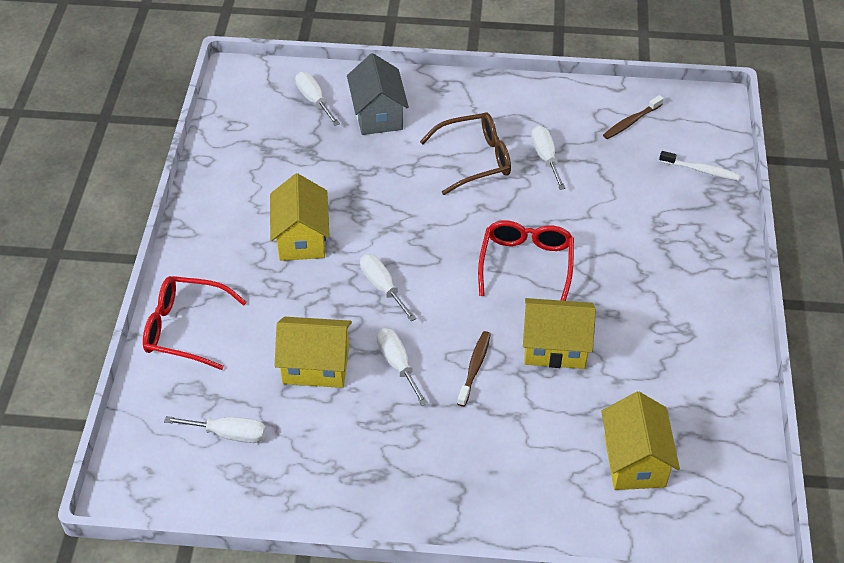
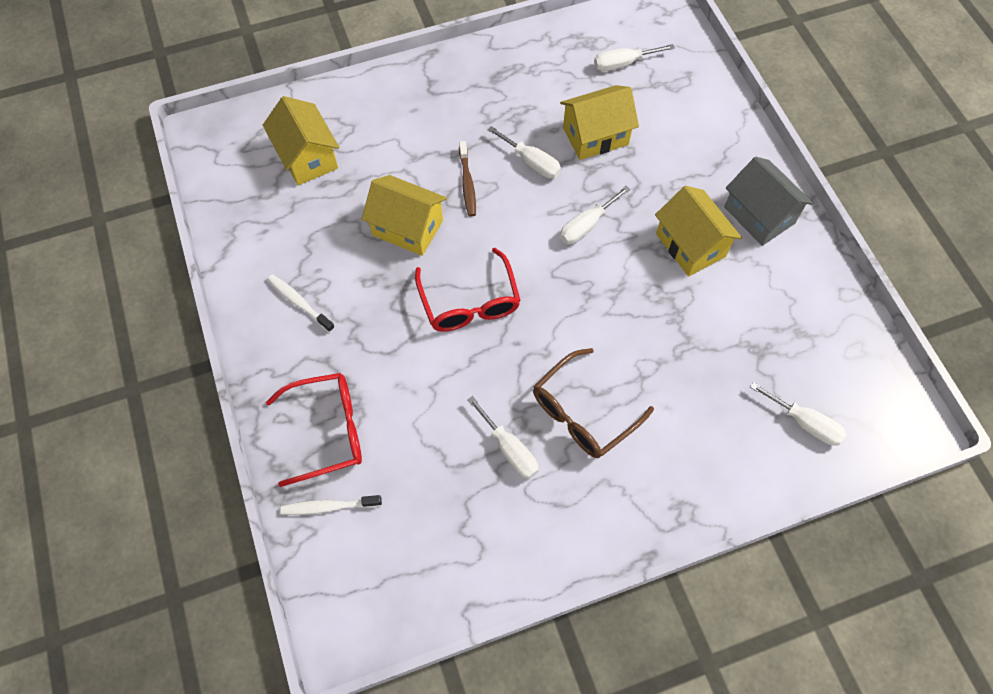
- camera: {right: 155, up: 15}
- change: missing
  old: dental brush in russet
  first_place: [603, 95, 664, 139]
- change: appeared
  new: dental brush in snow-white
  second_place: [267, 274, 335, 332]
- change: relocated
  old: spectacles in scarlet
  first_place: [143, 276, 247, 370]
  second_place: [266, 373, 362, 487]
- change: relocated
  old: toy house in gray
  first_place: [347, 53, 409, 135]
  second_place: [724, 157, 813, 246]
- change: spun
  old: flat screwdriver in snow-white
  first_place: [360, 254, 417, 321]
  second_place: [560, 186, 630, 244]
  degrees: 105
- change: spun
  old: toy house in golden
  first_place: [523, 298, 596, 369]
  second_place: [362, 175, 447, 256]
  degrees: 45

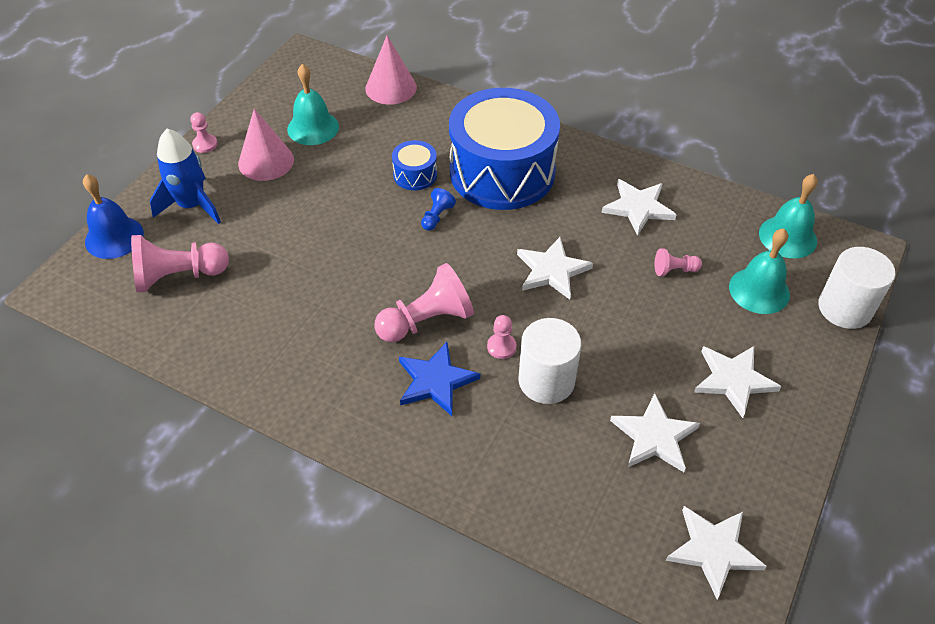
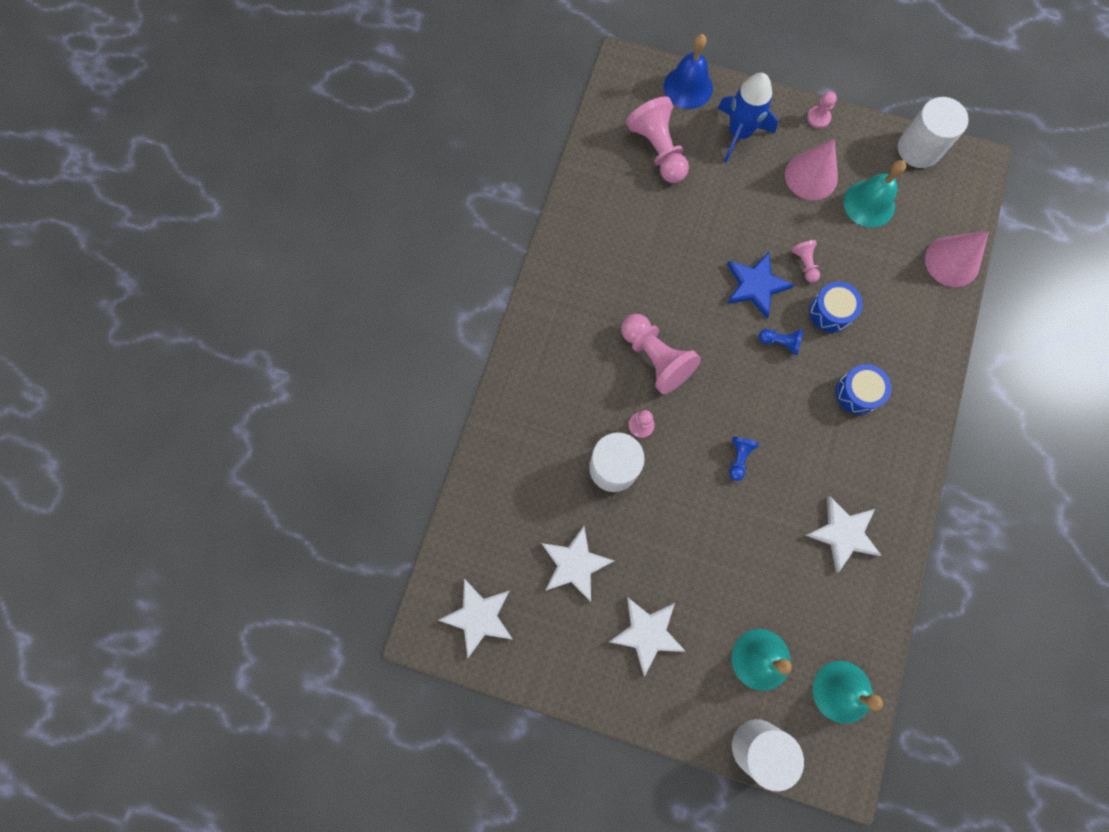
- camera: {right: 80, up: 25}
- change: appeared
  new: solid cylinder in snow-white
  second_place: [898, 97, 969, 168]
- change: relocated
  old: star in blue
  first_place: [399, 342, 480, 416]
  second_place: [726, 252, 794, 318]
- change: relocated
  old: chess pawn in pink
  first_place: [654, 248, 702, 276]
  second_place: [791, 240, 820, 283]
- change: exchanged
  old: star in snow-white
  new: chess pawn in blue
  first_place: [517, 237, 593, 300]
  second_place: [729, 436, 759, 481]
- change: size
  old: snare drum in blue
  first_place: [449, 88, 560, 210]
  second_place: [835, 364, 892, 415]
  factor: 0.41

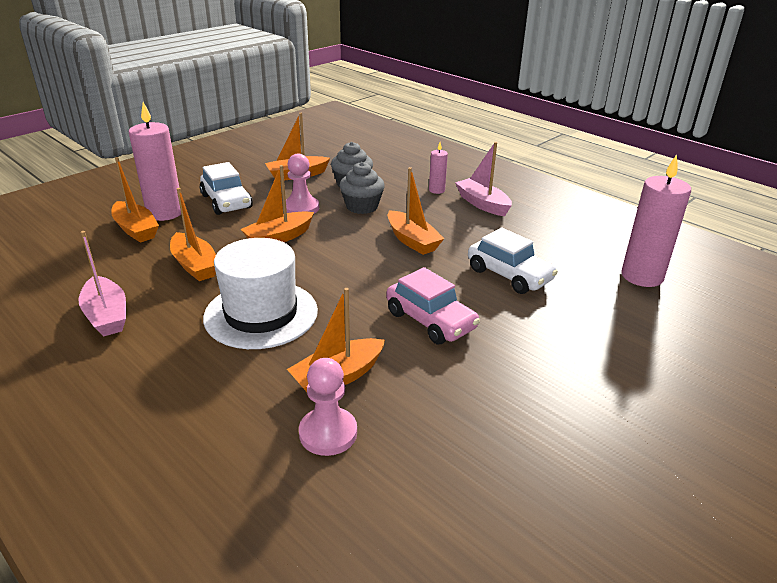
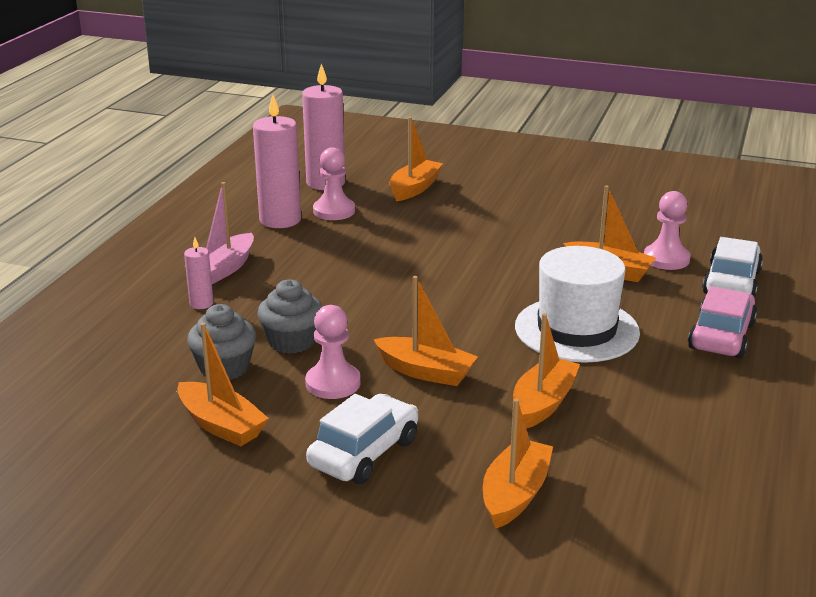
- camera: {right: -115, up: -5}
- change: missing
  old: sailboat in pink
  first_place: [79, 231, 126, 336]
- change: appeared
  new: chess pawn in pink
  second_place: [313, 147, 355, 220]
- change: relocated
  old: wax candle in pink
  first_place: [129, 102, 181, 221]
  second_place: [253, 95, 301, 228]
- change: relocated
  old: car in pink
  first_place: [386, 267, 480, 344]
  second_place: [688, 286, 757, 358]
- change: relocated
  old: sailboat in bright orange
  first_place: [388, 167, 444, 255]
  second_place: [389, 117, 443, 201]
- change: relocated
  old: car in snow-white
  first_place: [468, 228, 558, 294]
  second_place: [702, 237, 763, 297]

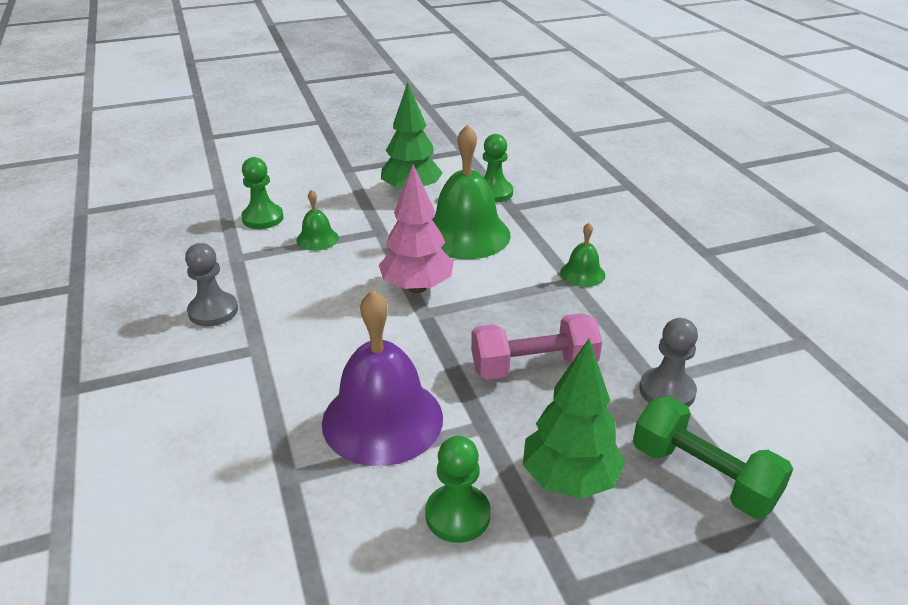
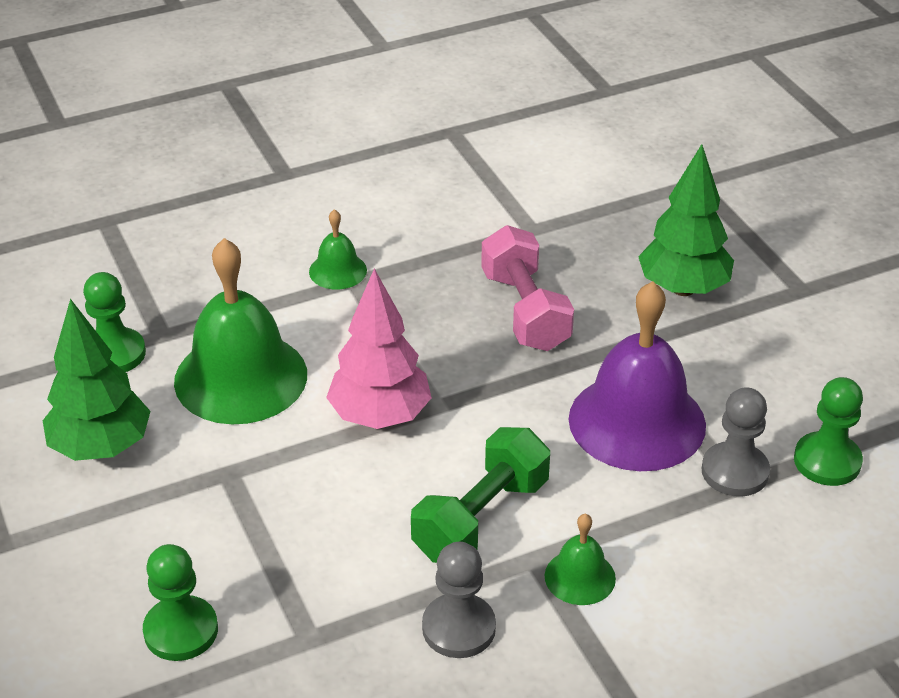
- camera: {right: -95, up: 5}
- change: relocated
  old: bell in green
  first_place: [296, 190, 339, 251]
  second_place: [544, 513, 616, 605]
- change: relocated
  old: chess pawn in green
  first_place: [425, 436, 491, 543]
  second_place: [794, 377, 863, 486]
- change: relocated
  old: free weight in green
  first_place: [633, 396, 793, 519]
  second_place: [411, 427, 550, 563]
- change: relocated
  old: chess pawn in gray
  first_place: [639, 318, 698, 407]
  second_place: [702, 387, 770, 497]

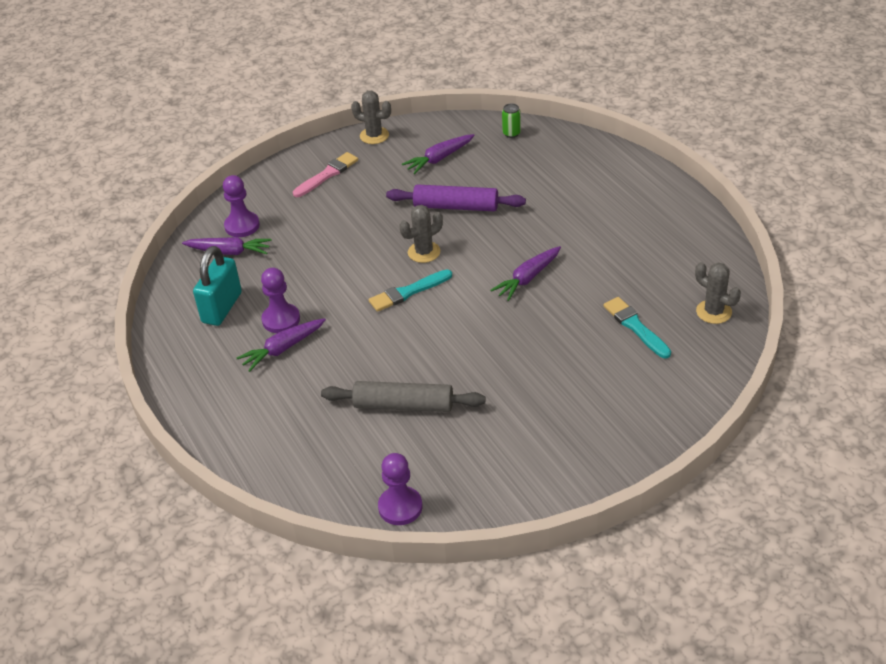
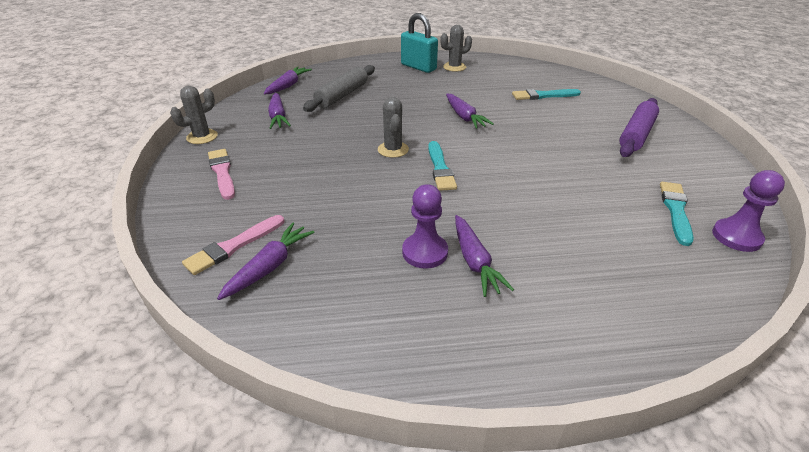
- camera: {right: -70, up: -5}
- change: appeared
  new: paint brush in turquoise
  second_place: [660, 182, 694, 246]
- change: relocated
  old: lock in turquoise
  first_place: [193, 246, 242, 326]
  second_place: [401, 13, 438, 73]
- change: relocated
  old: rolling pin in gray
  first_place: [321, 381, 485, 412]
  second_place: [303, 65, 375, 112]
- change: relocated
  old: rolling pin in royal purple
  first_place: [386, 184, 526, 211]
  second_place: [619, 98, 659, 157]
- change: relocated
  old: saguaro cactus in gray
  first_place: [695, 262, 741, 324]
  second_place: [441, 25, 472, 72]
- change: exchanged
  old: chess pawn in royal purple
  new: paint brush in pink
  first_place: [223, 175, 260, 237]
  second_place: [182, 215, 284, 275]
- change: exchanged
  old: tin in green
  new: carrot in royal purple
  first_place: [502, 103, 521, 138]
  second_place: [264, 66, 312, 94]

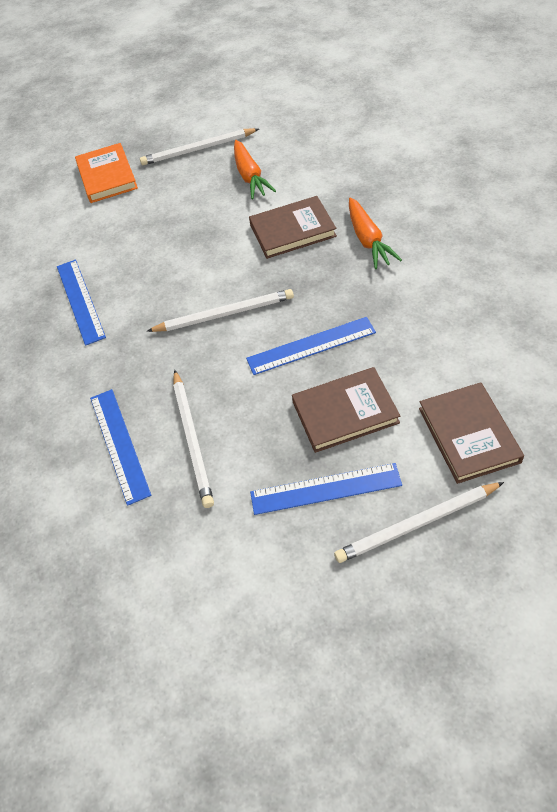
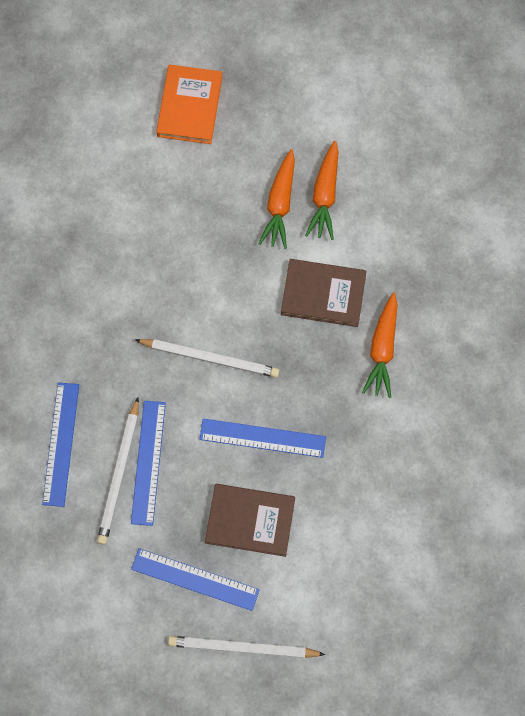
- camera: {right: 20, up: 20}
- change: missing
  old: lead pencil in snow-white
  first_place: [140, 128, 259, 165]
- change: missing
  old: hardback in russet
  first_place: [419, 382, 524, 484]
- change: appeared
  new: carrot in bright orange
  second_place: [258, 149, 295, 249]
- change: relocated
  old: ruler in blue
  first_place: [57, 260, 106, 346]
  second_place: [131, 401, 166, 526]

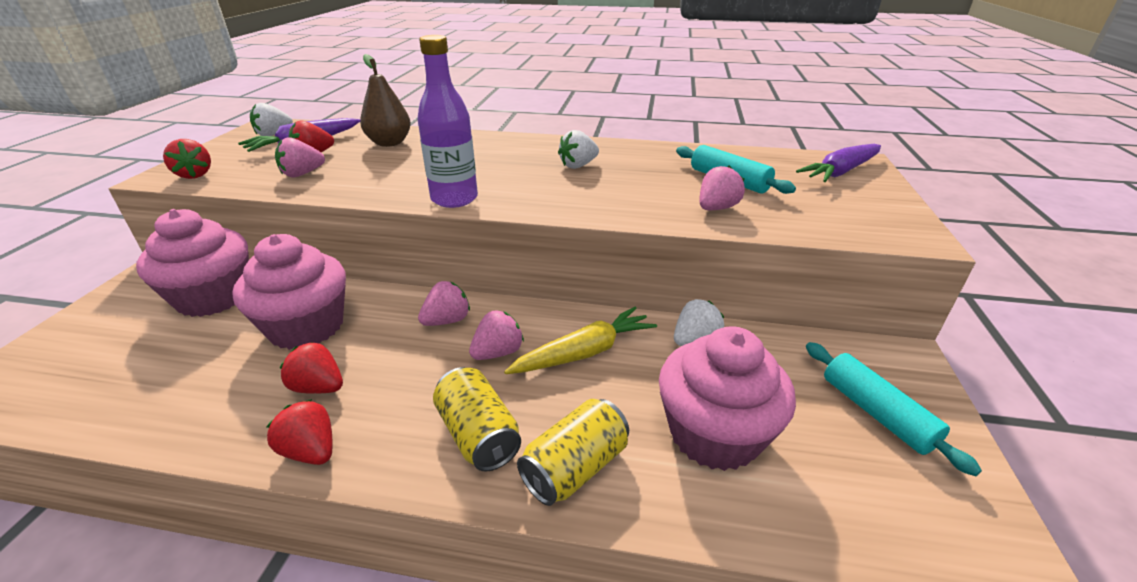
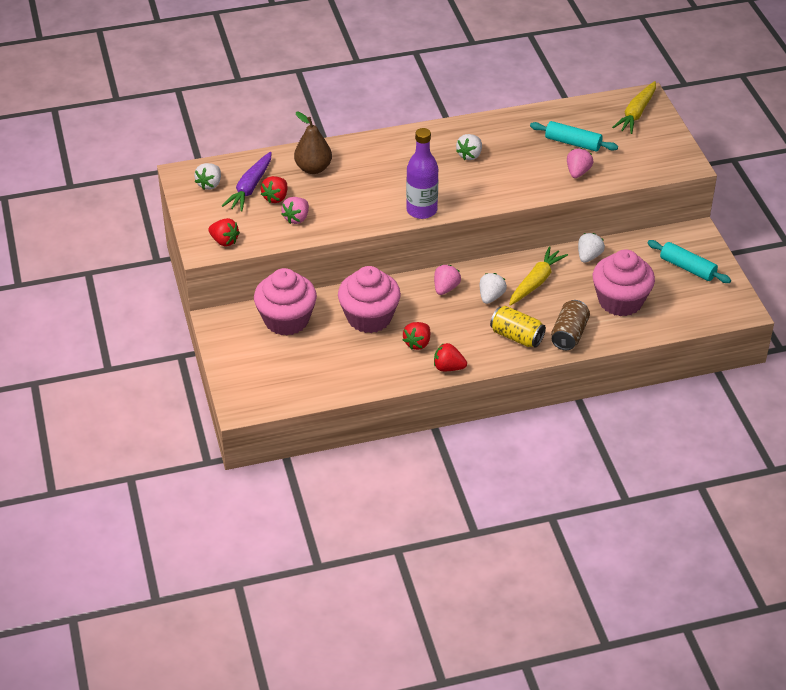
- camera: {right: -25, up: 10}
- change: colour
  old: berry in pink
  new: berry in snow-white
  first_place: [469, 310, 524, 360]
  second_place: [480, 273, 507, 304]
- change: colour
  old: tin in golden
  new: tin in russet
  first_place: [517, 399, 629, 506]
  second_place: [551, 300, 590, 350]
- change: colour
  old: carrot in royal purple
  new: carrot in golden
  first_place: [796, 144, 881, 182]
  second_place: [612, 81, 656, 134]
- change: spun
  old: berry in scarlet
  first_place: [280, 342, 343, 394]
  second_place: [403, 322, 430, 350]
  degrees: -60

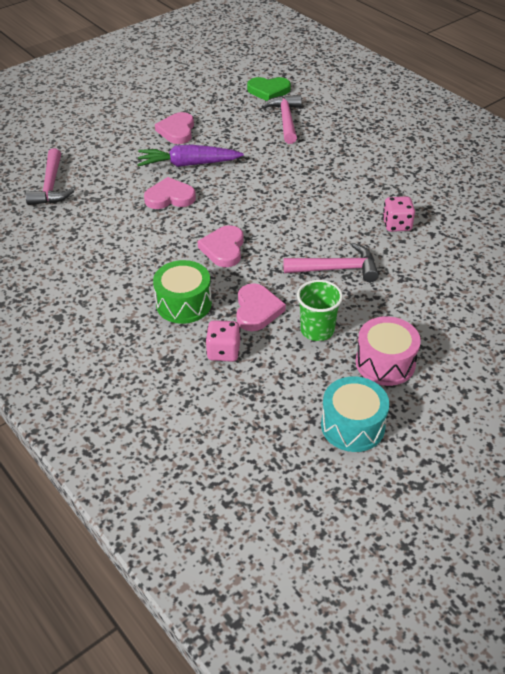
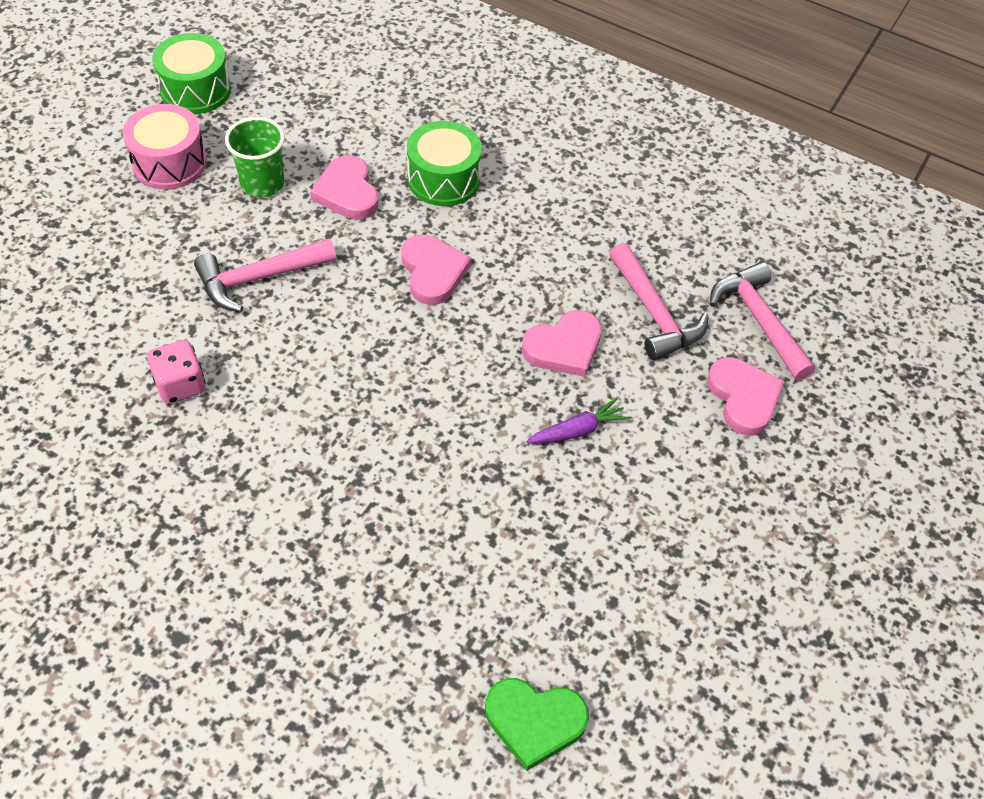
- camera: {right: 155, up: 10}
- change: missing
  old: die in pink
  first_place: [205, 320, 240, 362]
- change: relocated
  old: love heart in pink
  first_place: [155, 112, 194, 144]
  second_place: [707, 357, 784, 436]
- change: relocated
  old: claw hammer in pink
  first_place: [262, 95, 302, 144]
  second_place: [609, 243, 709, 360]
- change: colour
  old: snare drum in turquoise
  new: snare drum in green
  first_place: [321, 376, 389, 452]
  second_place: [152, 33, 231, 114]
- change: spun
  old: love heart in green
  first_place: [247, 77, 291, 101]
  second_place: [485, 678, 589, 771]
  degrees: -150
- change: size
  old: carrot in royal purple
  first_place: [137, 145, 244, 167]
  second_place: [526, 398, 630, 444]
  factor: 0.56

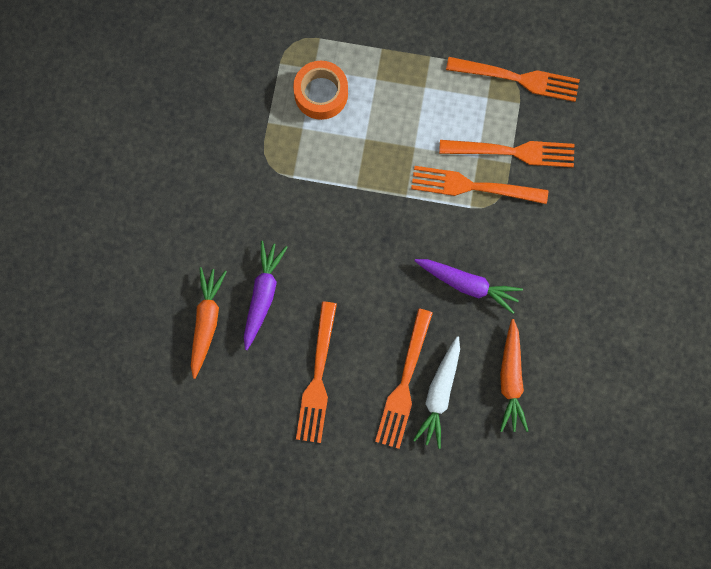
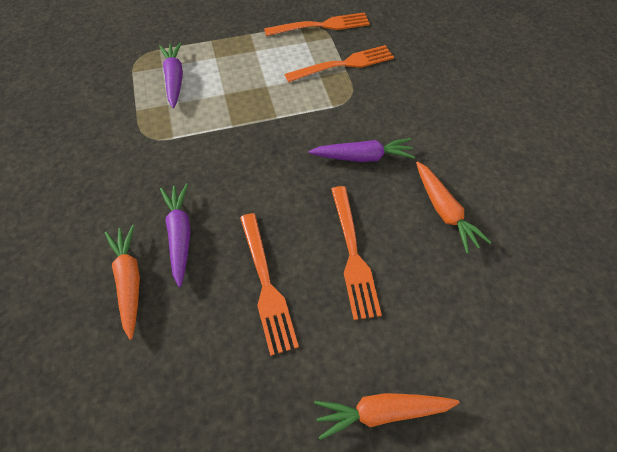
- camera: {right: -25, up: -20}
- change: missing
  old: table fork in bright orange
  first_place: [411, 166, 548, 204]
- change: missing
  old: carrot in snow-white
  first_place: [413, 336, 460, 449]
- change: appeared
  new: carrot in bright orange
  second_place: [314, 393, 460, 440]
- change: exchanged
  old: roll of tape in bright orange
  new: carrot in royal purple
  first_place: [293, 61, 348, 120]
  second_place: [159, 43, 183, 108]

